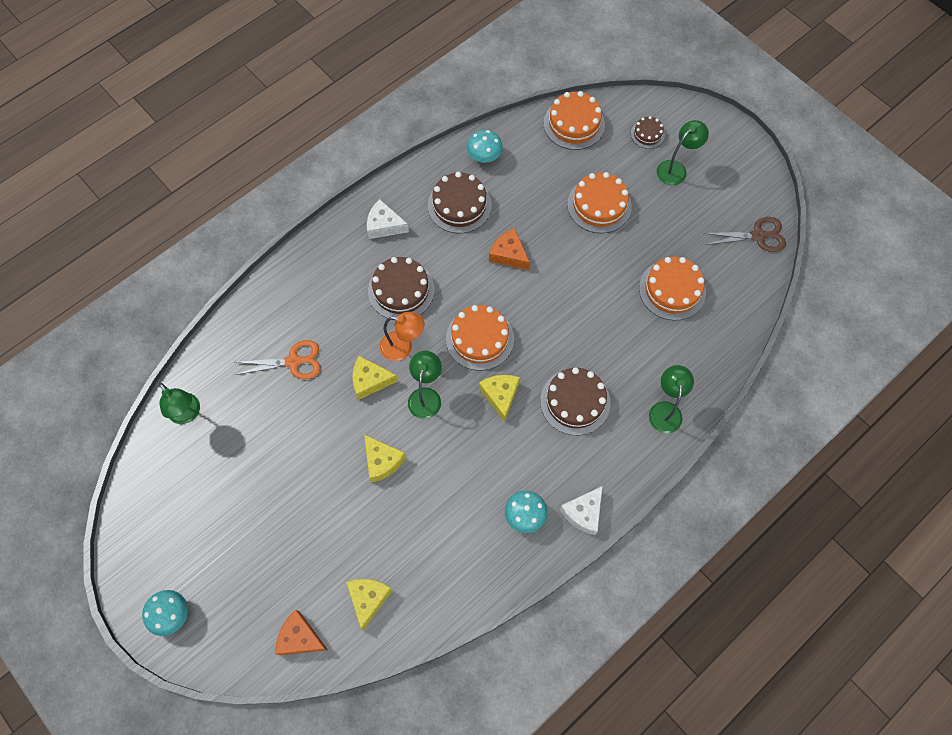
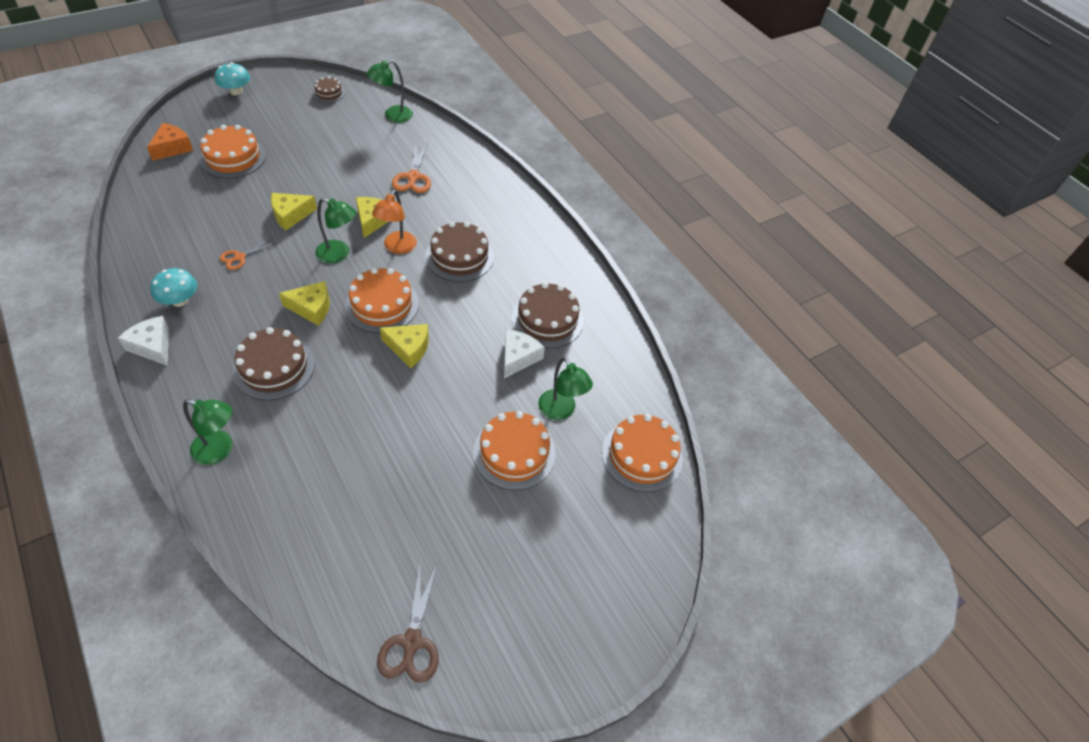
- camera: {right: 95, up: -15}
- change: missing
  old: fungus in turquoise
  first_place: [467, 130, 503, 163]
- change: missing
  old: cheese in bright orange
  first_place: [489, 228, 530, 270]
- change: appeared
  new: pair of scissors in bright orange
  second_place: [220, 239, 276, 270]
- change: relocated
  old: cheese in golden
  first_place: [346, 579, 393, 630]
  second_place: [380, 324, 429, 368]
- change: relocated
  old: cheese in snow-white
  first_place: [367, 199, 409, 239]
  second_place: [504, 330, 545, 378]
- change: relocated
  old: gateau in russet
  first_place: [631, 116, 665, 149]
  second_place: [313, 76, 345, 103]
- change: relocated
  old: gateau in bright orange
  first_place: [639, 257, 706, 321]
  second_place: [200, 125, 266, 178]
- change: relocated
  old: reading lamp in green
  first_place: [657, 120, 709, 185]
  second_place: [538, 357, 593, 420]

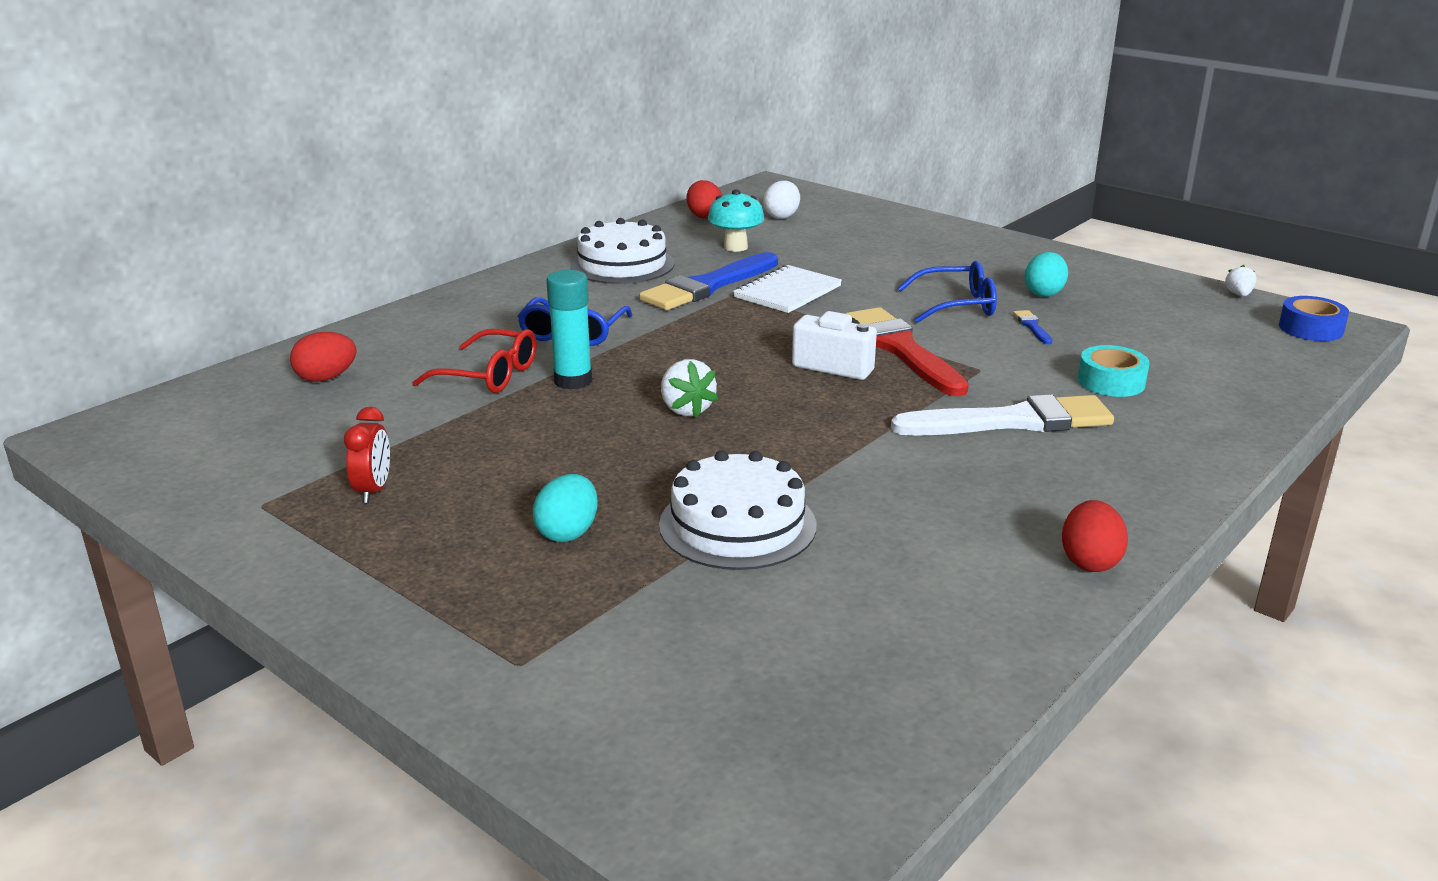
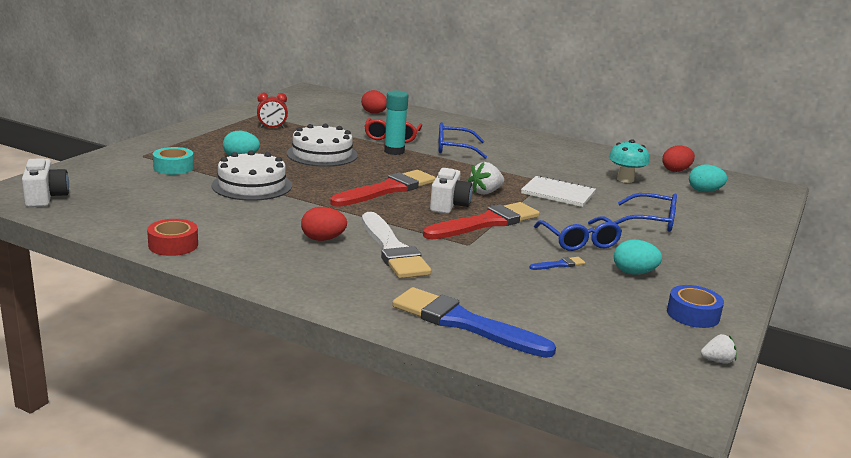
- camera: {right: 75, up: -5}
- change: appeared
  new: compact camera in snow-white
  second_place: [22, 158, 69, 207]
- change: appeared
  new: roll of tape in scarlet
  second_place: [147, 219, 198, 256]
- change: appeared
  new: paint brush in scarlet
  second_place: [330, 170, 436, 207]
- change: appeared
  new: spectacles in blue
  second_place: [614, 193, 677, 232]
- change: relocated
  old: gateau in snow-white
  first_place: [570, 218, 675, 284]
  second_place: [287, 124, 358, 167]
- change: relocated
  old: paint brush in blue
  first_place: [639, 252, 778, 310]
  second_place: [392, 287, 556, 358]
- change: relocated
  old: berry in snow-white
  first_place: [661, 359, 718, 418]
  second_place: [468, 162, 504, 195]
- change: relocated
  old: toy egg in scarlet
  first_place: [1062, 500, 1128, 572]
  second_place: [301, 207, 347, 241]
- change: relocated
  old: roll of tape in turquoise
  first_place: [1078, 345, 1150, 397]
  second_place: [153, 147, 194, 175]
- change: relocated
  old: roll of tape in blue
  first_place: [1279, 296, 1349, 341]
  second_place: [667, 285, 724, 328]
- change: colour
  old: toy egg in snow-white
  new: toy egg in turquoise
  first_place: [763, 181, 800, 219]
  second_place: [689, 165, 727, 192]

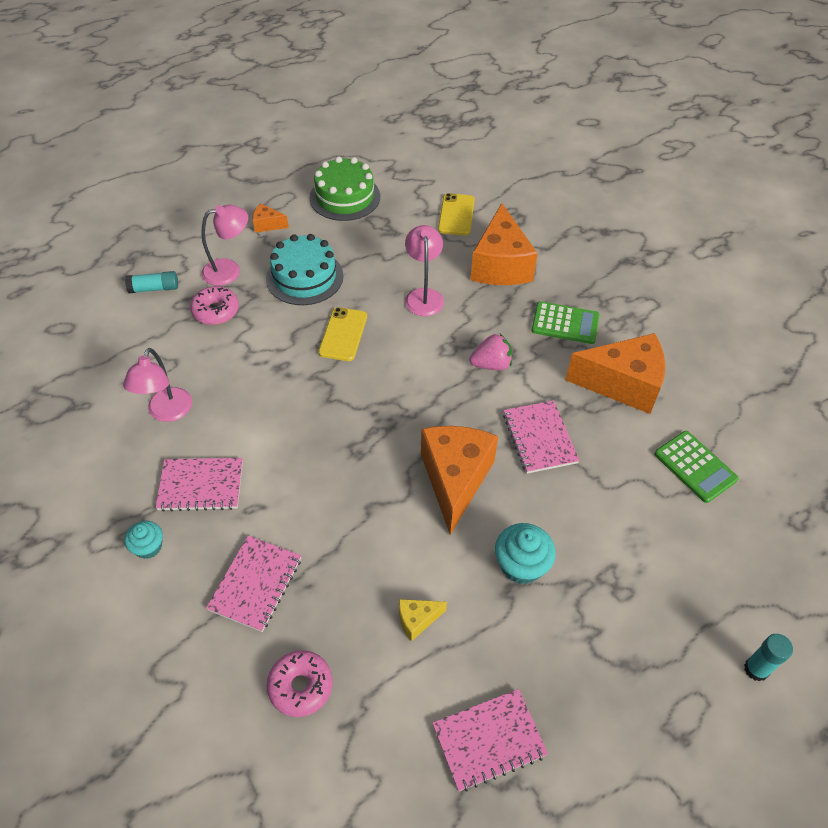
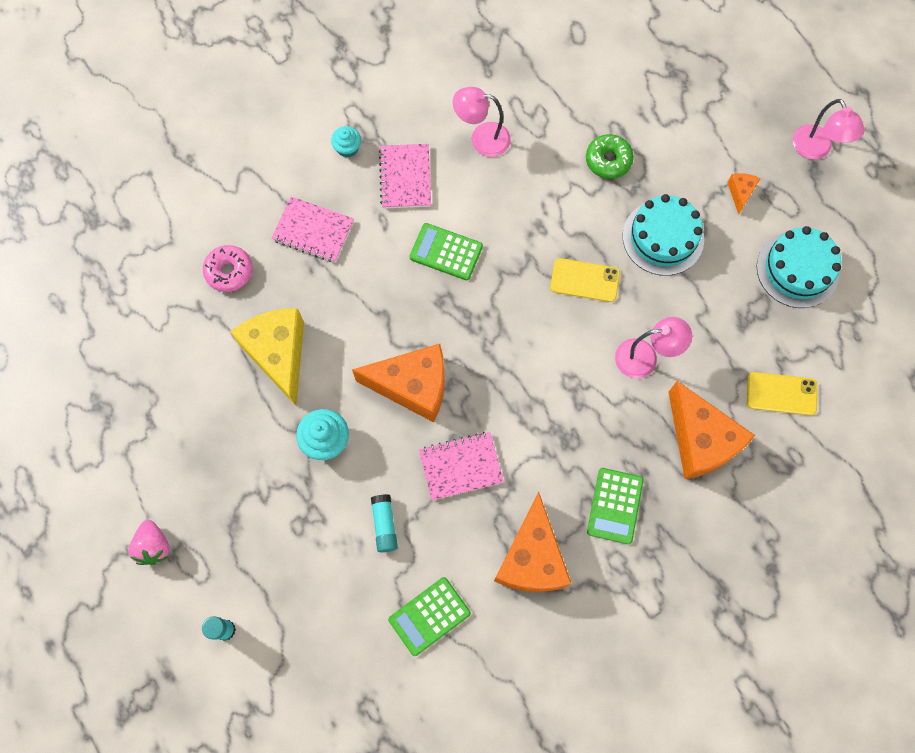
- camera: {right: 90, up: 20}
- change: missing
  old: notebook in pink
  first_place: [432, 689, 548, 792]
- change: appeared
  new: adding machine in green
  second_place: [409, 223, 483, 280]
- change: relocated
  old: glue in turquoise
  first_place: [125, 271, 178, 293]
  second_place: [371, 494, 398, 552]
- change: relocated
  old: reading lamp in pink
  first_place: [201, 205, 248, 286]
  second_place: [793, 99, 865, 159]
- change: relocated
  old: berry in pink
  first_place: [469, 334, 512, 370]
  second_place: [128, 520, 170, 565]
- change: colour
  old: donut in pink
  new: donut in green
  first_place: [190, 286, 239, 325]
  second_place: [586, 134, 634, 179]
- change: colour
  old: gateau in green
  new: gateau in turquoise
  first_place: [310, 157, 380, 221]
  second_place: [757, 226, 841, 308]
- change: spun
  old: cheese in bright orange
  first_place: [470, 203, 538, 285]
  second_place: [668, 381, 755, 479]
  degrees: -120
- change: size
  old: cheese in golden
  first_place: [399, 599, 447, 641]
  second_place: [230, 308, 304, 406]
  factor: 2.28

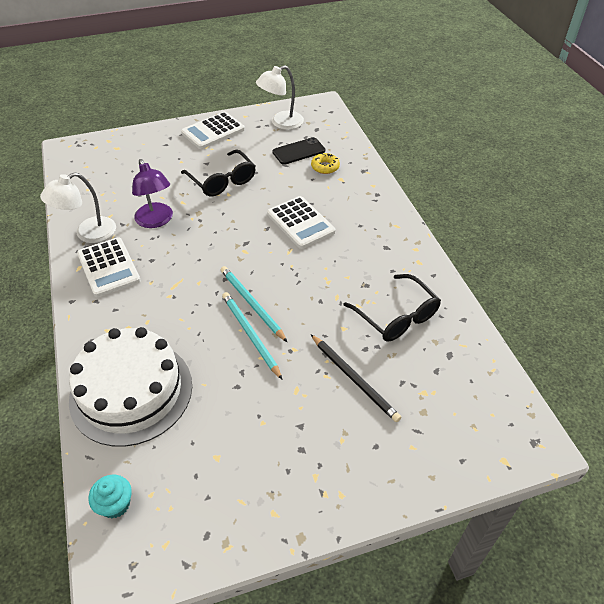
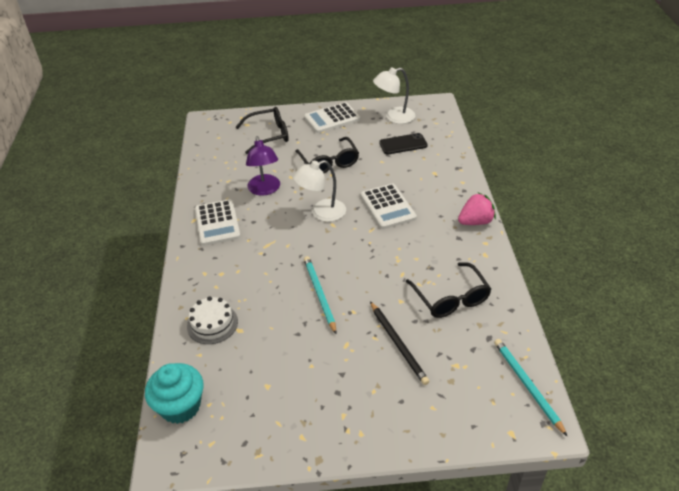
- camera: {right: 15, up: -5}
- change: missing
  old: donut in golden
  first_place: [311, 153, 340, 174]
- change: appeared
  new: spectacles in ebony
  second_place: [236, 107, 289, 154]
- change: appeared
  new: berry in pink
  second_place: [458, 193, 496, 225]
- change: relocated
  old: reading lamp in snow-white
  first_place: [40, 173, 116, 243]
  second_place: [293, 160, 346, 222]
- change: relocated
  old: lead pencil in turquoise
  first_place: [221, 266, 287, 342]
  second_place: [494, 339, 567, 436]
- change: size
  old: gateau in snow-white
  first_place: [69, 327, 192, 447]
  second_place: [187, 296, 238, 344]
  factor: 0.51
- change: size
  old: muffin in turquoise
  first_place: [89, 475, 132, 518]
  second_place: [145, 363, 204, 424]
  factor: 1.7

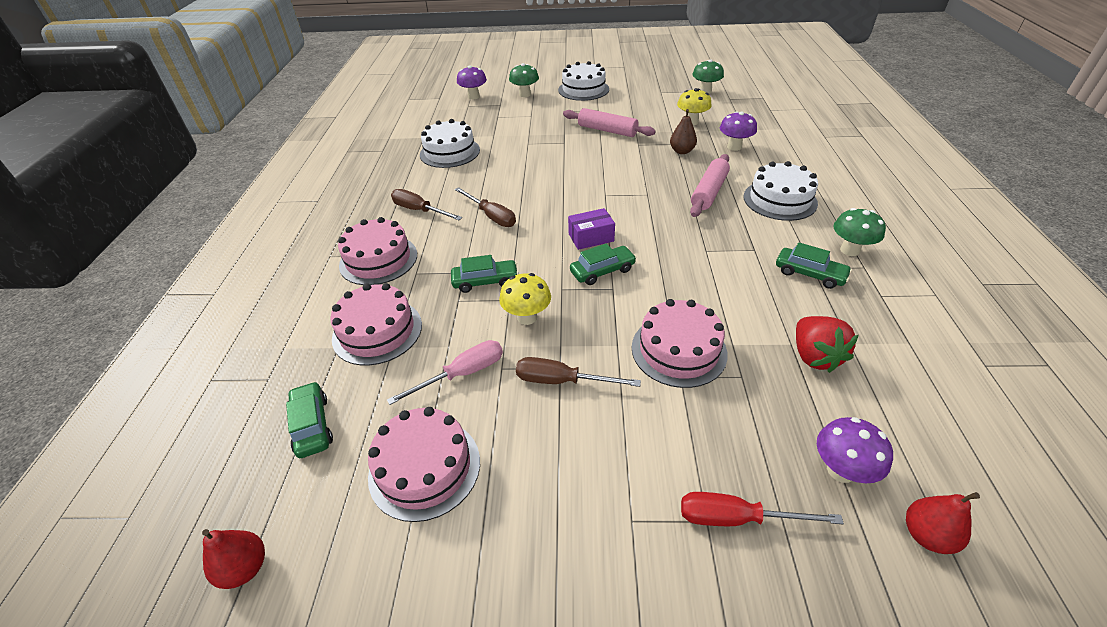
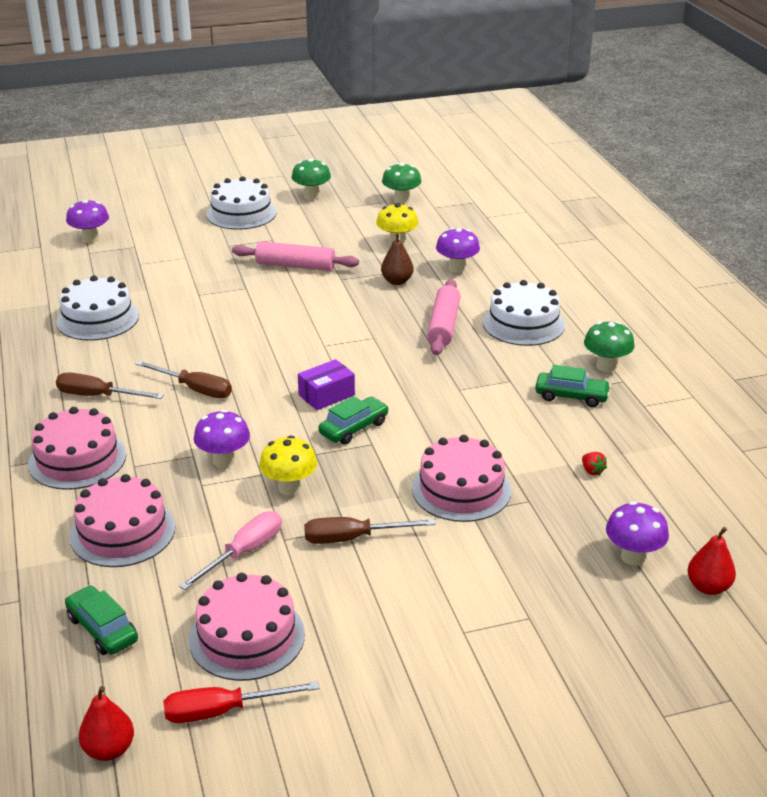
- camera: {right: -20, up: -10}
- change: relocated
  old: fungus in green
  first_place: [509, 63, 539, 97]
  second_place: [292, 158, 331, 200]
- change: relocated
  old: flat screwdriver in scarlet
  first_place: [681, 492, 844, 526]
  second_place: [164, 681, 319, 723]
- change: exchanged
  old: car in green
  new: fungus in royal purple
  first_place: [451, 255, 519, 293]
  second_place: [194, 410, 250, 468]
- change: size
  old: berry in scarlet
  first_place: [796, 316, 859, 373]
  second_place: [582, 452, 607, 475]
  factor: 0.44

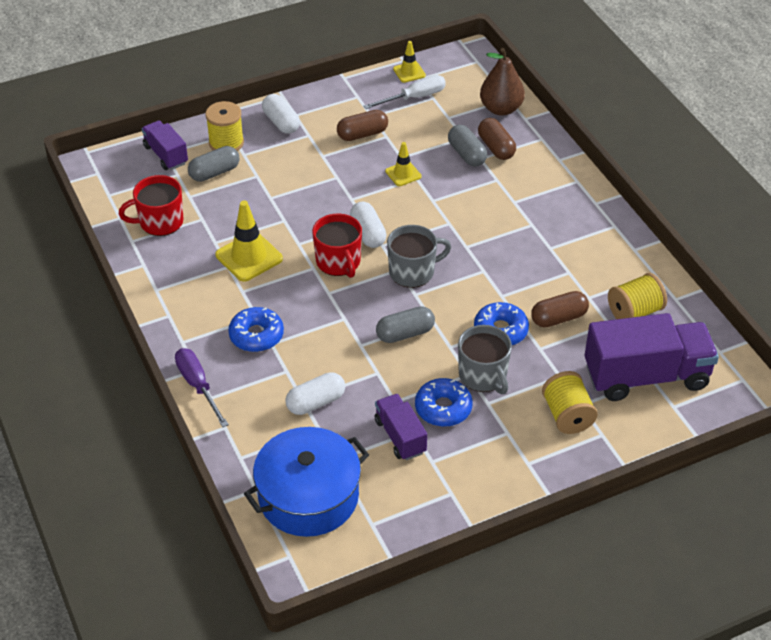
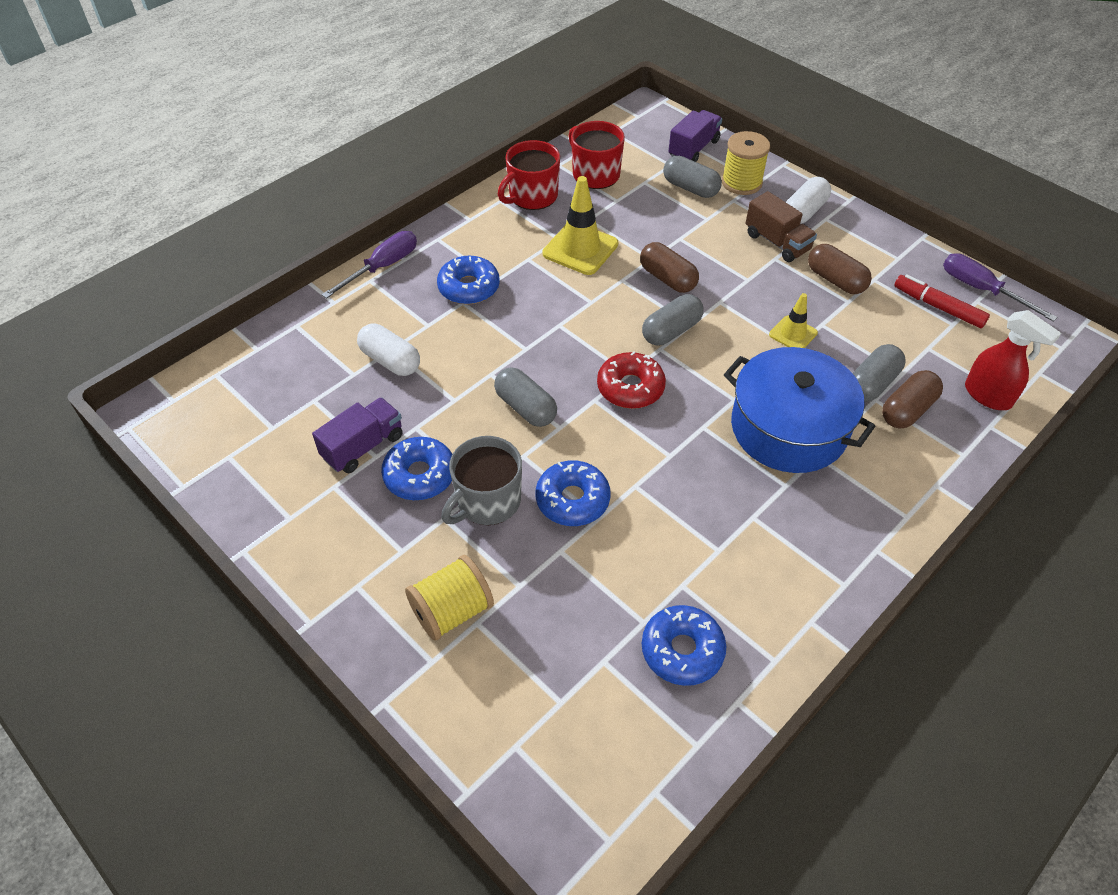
- camera: {right: 70, up: 5}
- change: missing
  old: lorry in royal purple
  first_place: [585, 313, 719, 401]
- change: appeared
  new: lorry in russet
  second_place: [746, 191, 817, 262]
- change: relocated
  old: stockpot in blue
  first_place: [244, 427, 369, 537]
  second_place: [724, 347, 876, 473]
- change: relocated
  old: mug in scarlet
  first_place: [312, 214, 362, 278]
  second_place: [498, 140, 560, 210]
- change: relocated
  old: capsule in russet
  first_place: [531, 291, 589, 327]
  second_place: [640, 242, 699, 293]
- change: exchanged
  old: flat screwdriver in snow-white
  new: felt pen in scarlet
  first_place: [364, 75, 446, 109]
  second_place: [894, 274, 990, 328]
- change: exchanged
  old: mug in gray
  new: donut in scarlet
  first_place: [387, 225, 451, 288]
  second_place: [597, 351, 666, 409]
- change: exchanged
  old: safety cone in golden
  new: flat screwdriver in royal purple
  first_place: [393, 41, 426, 83]
  second_place: [943, 253, 1058, 322]
- change: exchanged
  old: pear in russet
  new: spray cleaner in scarlet
  first_place: [480, 48, 525, 116]
  second_place: [965, 310, 1061, 410]
- change: exchanged
  old: spool in golden
  new: donut in blue
  first_place: [608, 273, 667, 319]
  second_place: [642, 605, 726, 686]
- change: colour
  old: capsule in snow-white
  new: capsule in gray
  first_place: [350, 202, 387, 248]
  second_place: [642, 294, 704, 345]

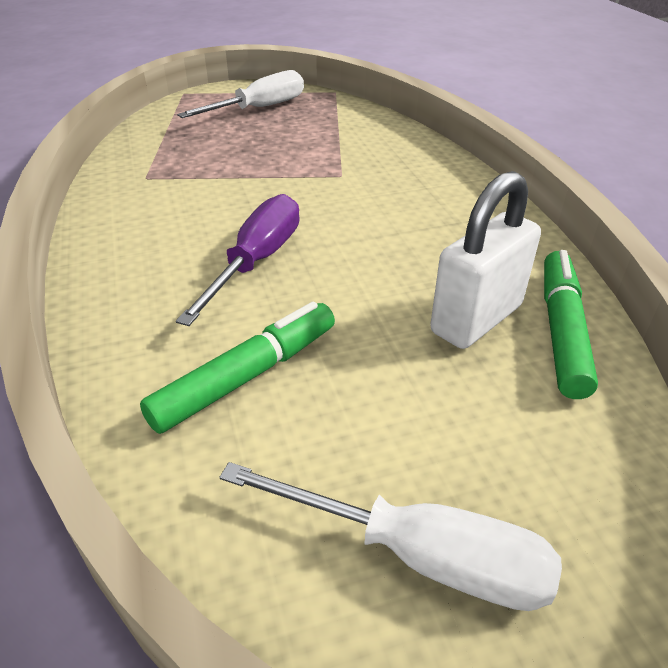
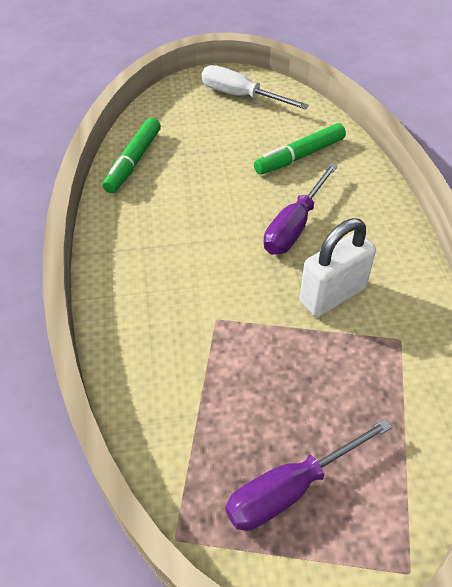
- camera: {right: -170, up: 10}
- change: relocated
  old: lock in snow-white
  first_place: [430, 171, 541, 349]
  second_place: [299, 218, 376, 317]
- change: colour
  old: flat screwdriver in snow-white
  new: flat screwdriver in royal purple
  first_place: [177, 70, 304, 118]
  second_place: [225, 419, 392, 531]

